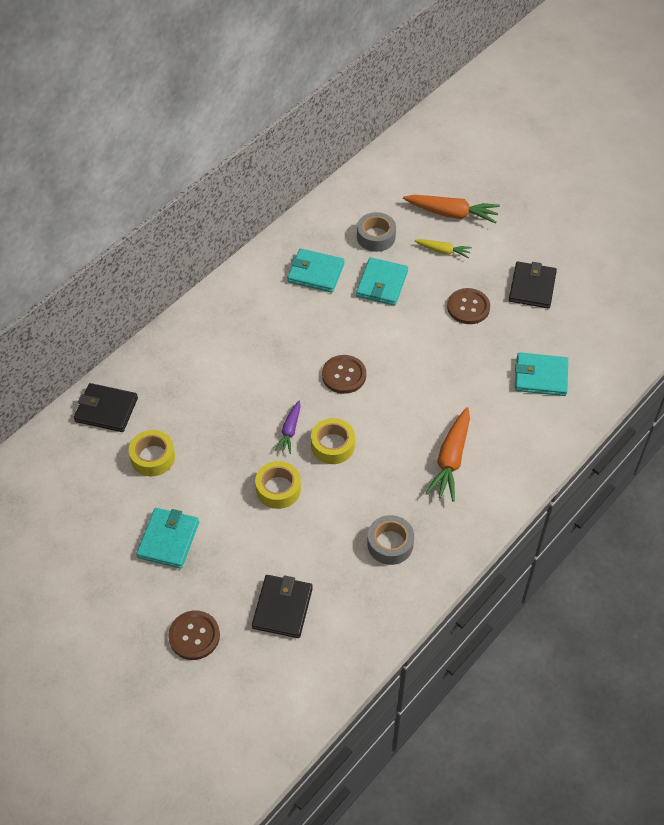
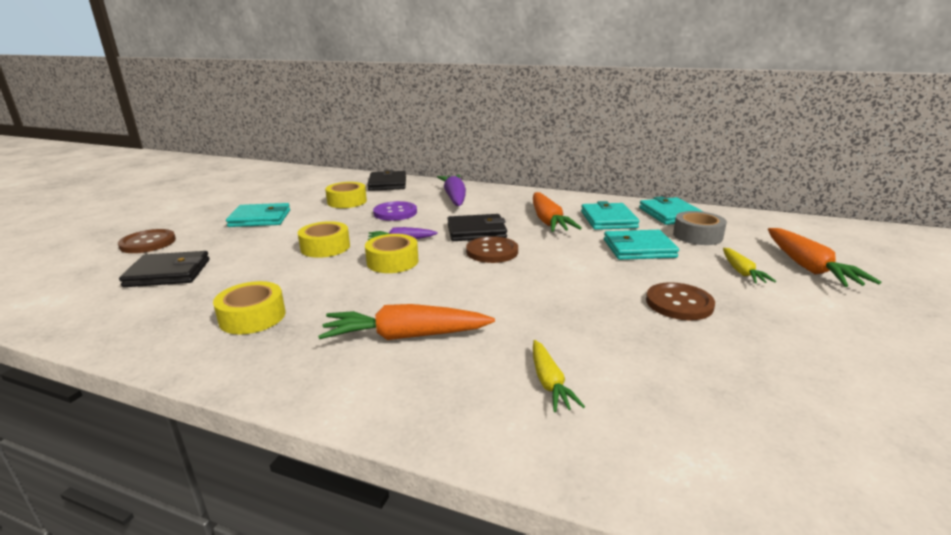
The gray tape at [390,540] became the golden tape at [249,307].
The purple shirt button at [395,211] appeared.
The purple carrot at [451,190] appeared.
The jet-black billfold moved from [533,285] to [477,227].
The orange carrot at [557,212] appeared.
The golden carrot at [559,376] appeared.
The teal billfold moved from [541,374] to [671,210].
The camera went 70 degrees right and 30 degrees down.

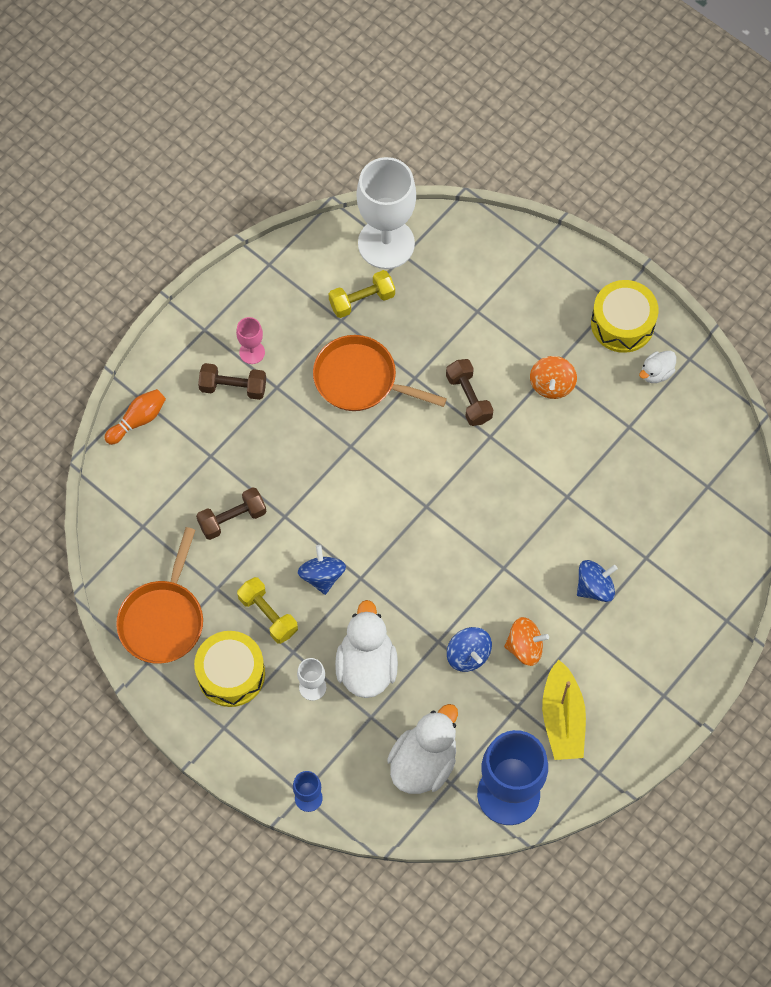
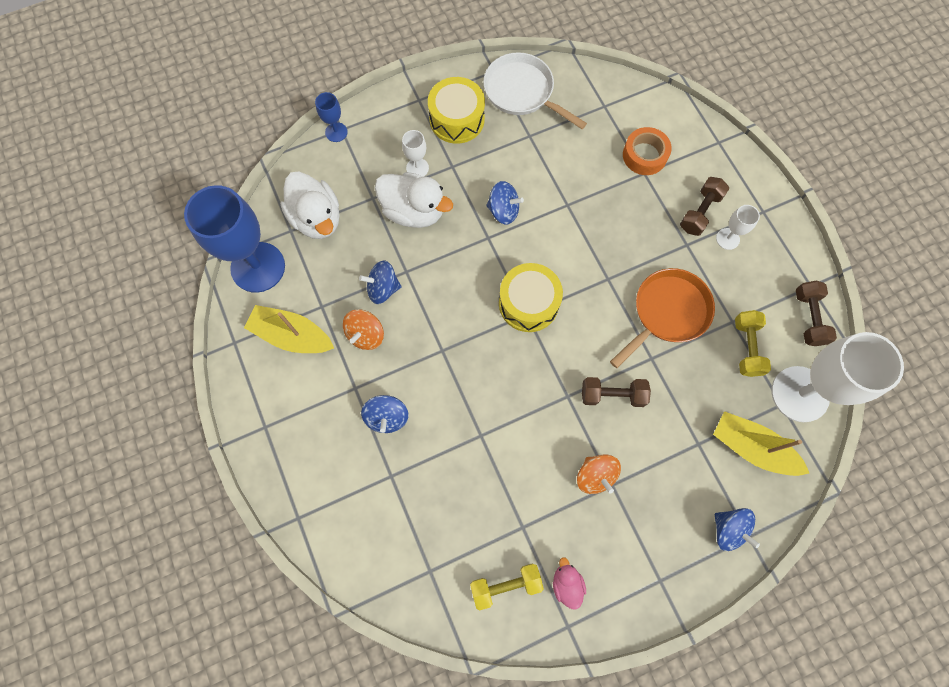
The golden hand weight moved from [267,610] to [507,587].
The orange skillet at [159,595] became the white skillet at [535,90].
The golden toy drum moved from [625,316] to [531,297].
The white duck at [657,367] became the pink duck at [569,583].
The orange whirligig at [553,377] turned 150 degrees counterclockwise.
The orange tape at [647,151] appeared.
The golden sailboat at [761,443] appeared.
The cobalt whirligig at [737,529] appeared.
The pink chalice at [250,340] became the white chalice at [738,227].
The russet hand weight moved from [231,513] to [816,313].
The orange bowling pin at [135,417] disappeared.
The camera went 115 degrees right and 5 degrees up.

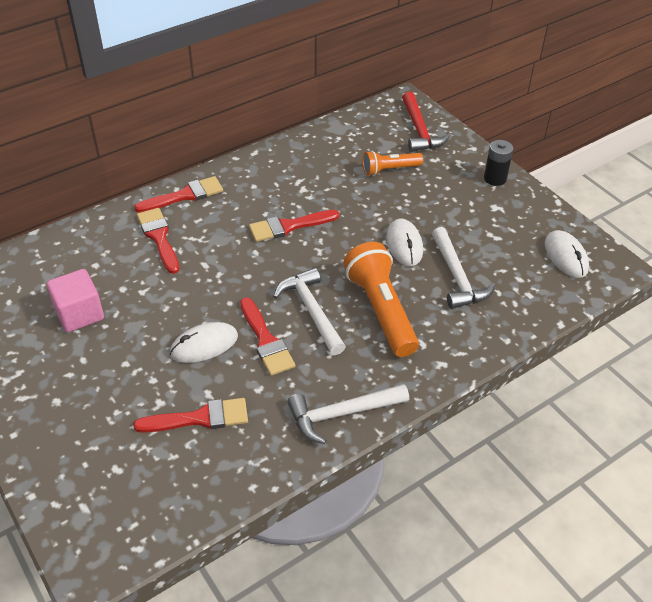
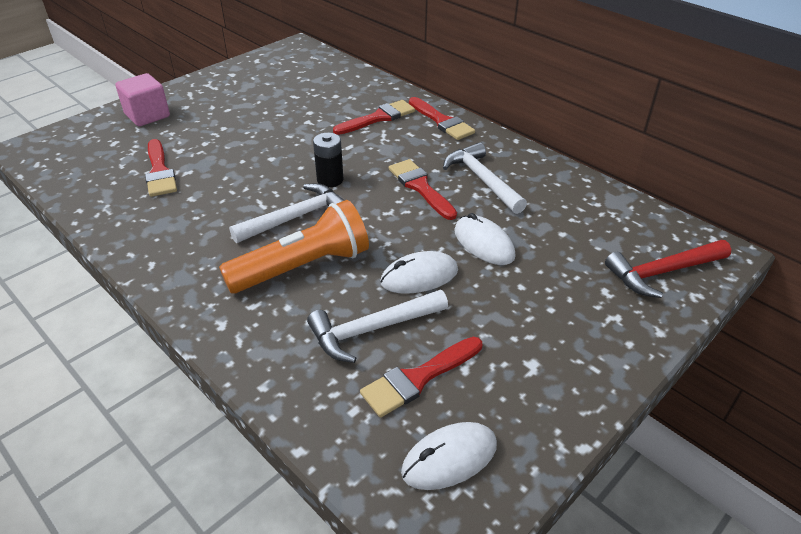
The pink cube moved from [75,300] to [142,99].
The jet-black power cell moved from [498,163] to [328,160].
The scarlet paint brush moved from [267,336] to [421,377].
The white claw hammer moved from [348,414] to [485,178].
The white mouse moved from [204,342] to [484,239].
The orange torch at [393,163] disappeared.
The camera went 80 degrees right and 5 degrees down.

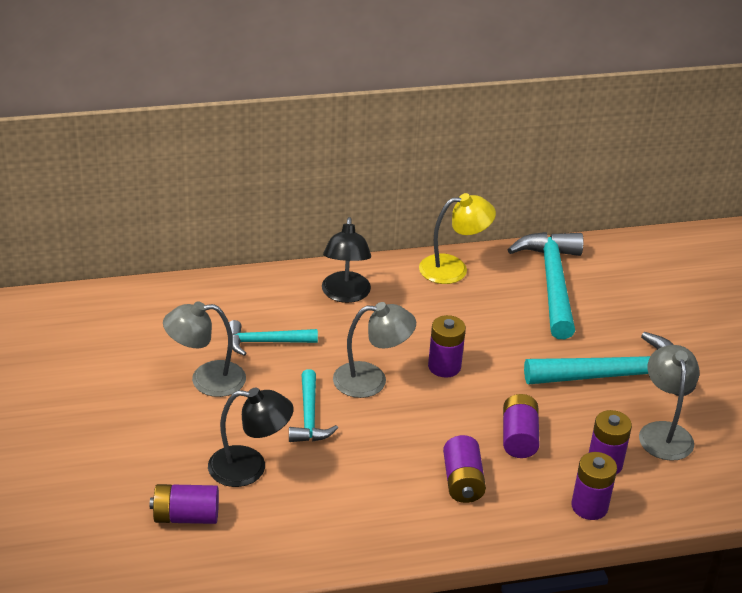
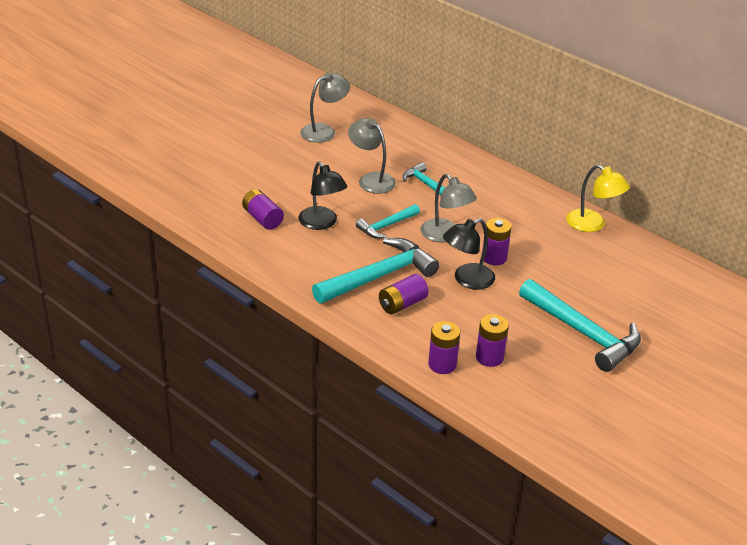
The gray lamp moved from [669,403] to [325,107].
The teal claw hammer moved from [545,285] to [375,271].
The jet-black lamp moved from [346,260] to [469,254].
The purple power cell at [521,426] disappeared.
The camera went 55 degrees right and 0 degrees up.

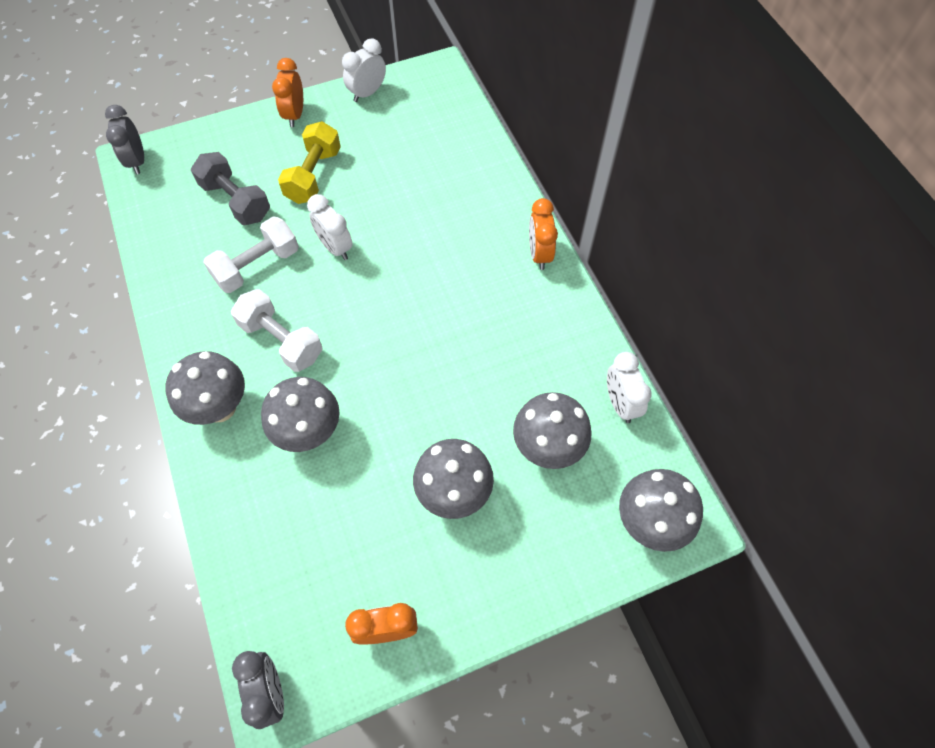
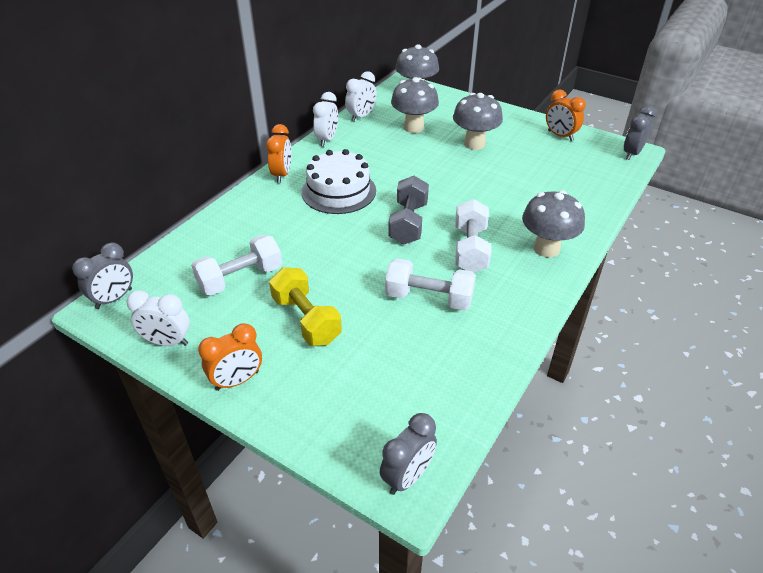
The gray alarm clock at [102,276] appeared.
The white hand weight at [236,265] appeared.
The orange alarm clock at [543,234] turned 45 degrees counterclockwise.
The golden hand weight at [309,162] turned 75 degrees clockwise.
The white gateau at [339,181] appeared.
The white alarm clock moved from [330,227] to [325,119].
The gray hand weight moved from [230,188] to [408,210].
The gray toadstool at [300,414] disappeared.
The camera went 125 degrees left and 20 degrees down.

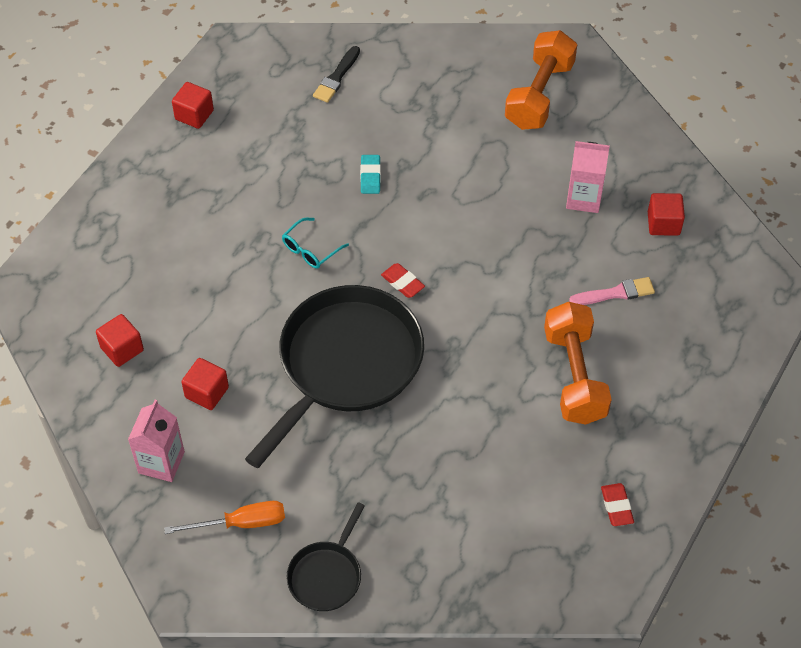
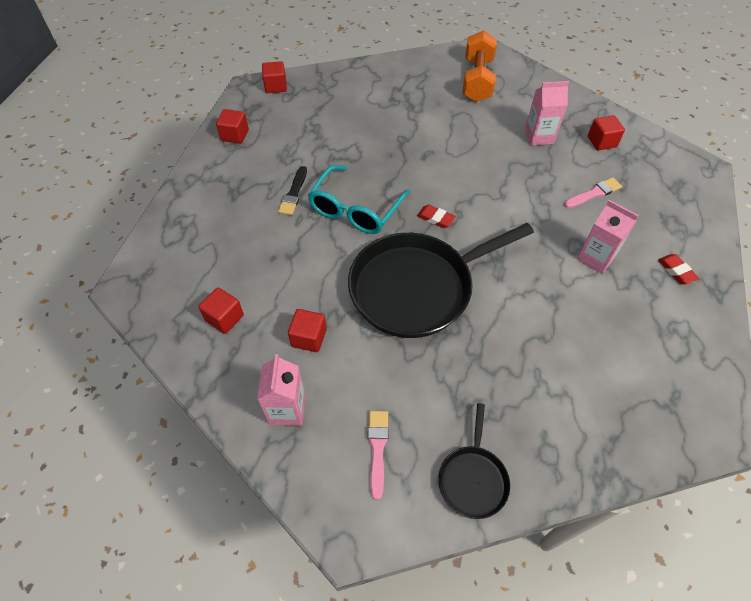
The scarlet cube at [274,77] appeared.
The jet-black paint brush moved from [336,74] to [292,190].
The teal spectacles at [315,243] changed to 1.95 times the size.
The jet-black skillet at [334,376] turned 135 degrees counterclockwise.
The orange flat screwdriver at [224,517] was replaced by the pink paint brush at [378,455].
The orange hand weight at [578,363] was replaced by the pink carton at [607,237].
The scarlet gum eraser moved from [617,504] to [678,269].
The teal gum eraser at [370,174] disappeared.
The camera went 15 degrees left and 0 degrees up.

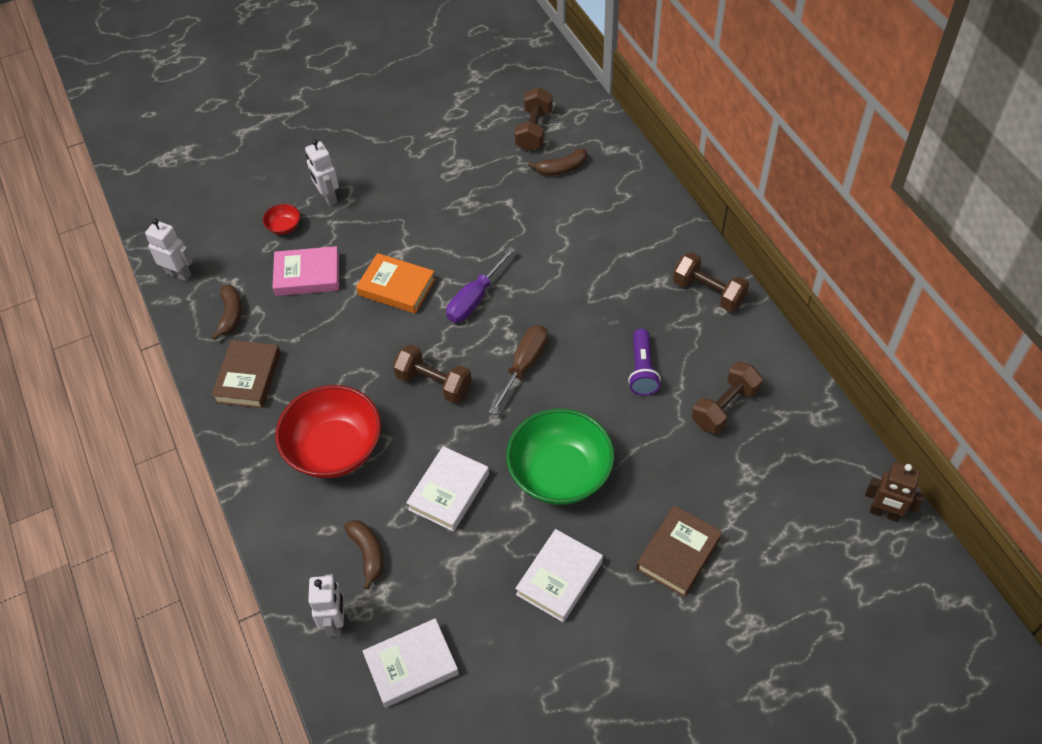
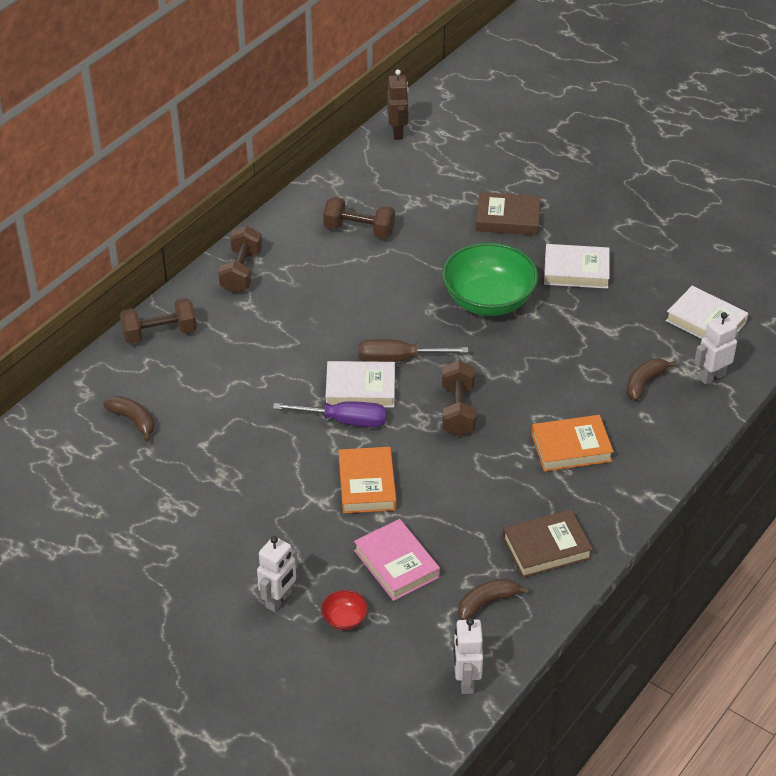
The russet hand weight moved from [534,119] to [158,321].
The white hardcover moved from [447,489] to [360,384].
The scarlet bowl at [328,431] was replaced by the orange hardcover at [572,443].
The purple torch at [644,362] disappeared.
The camera went 120 degrees left and 10 degrees down.

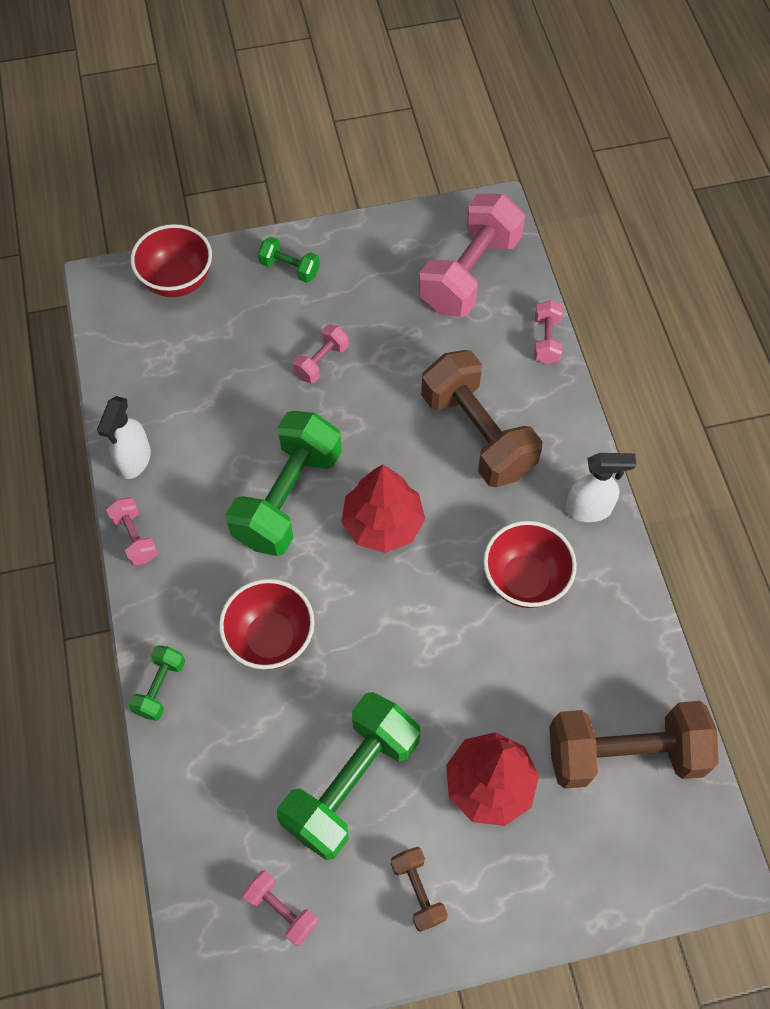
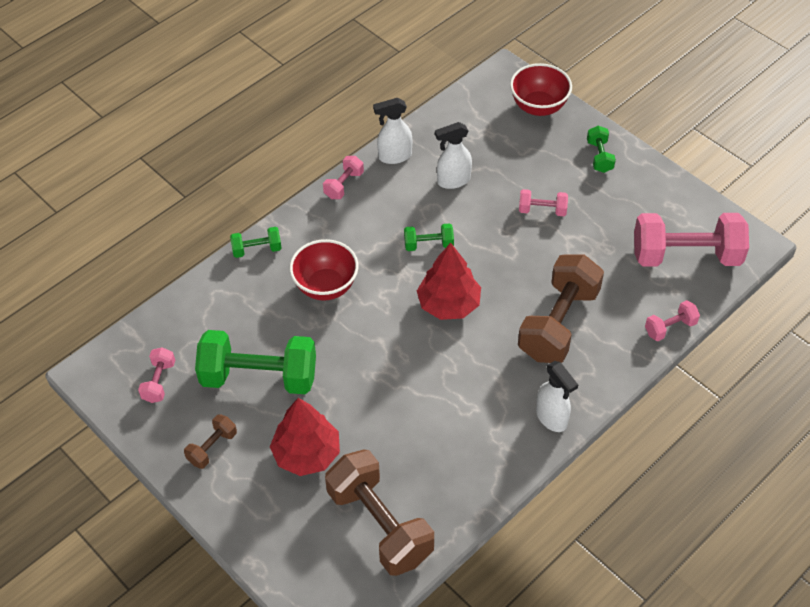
The green hand weight at [284,483] changed to 0.47 times the size.
The white spray cleaner at [453,155] appeared.
The scarlet bowl at [530,564] disappeared.
The camera went 60 degrees right and 10 degrees down.

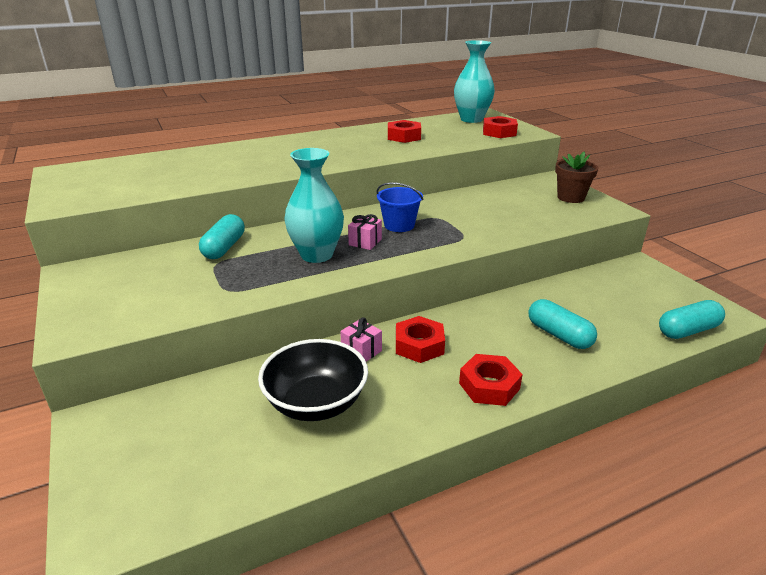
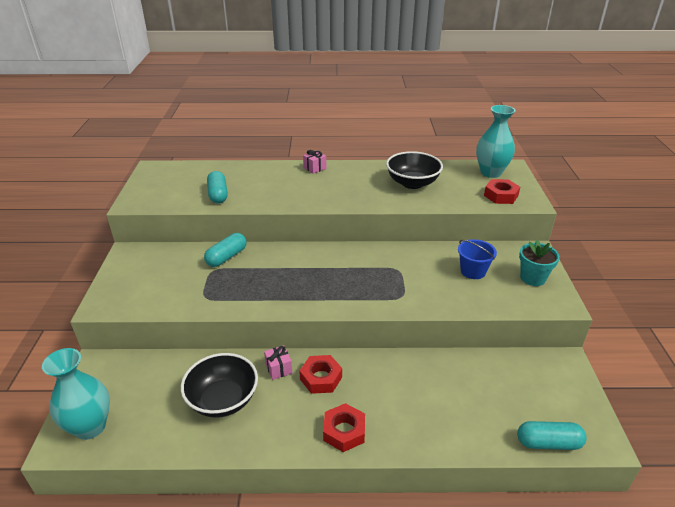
The teal flower vase moved from [314,205] to [76,394].
The teal pill shape moved from [562,324] to [217,187].
The pink present moved from [365,232] to [314,162].
The scarlet hexagon nut at [404,131] was replaced by the jet-black bowl at [414,170].
The cobalt bucket moved from [399,207] to [477,259].
The russet flower pot at [576,177] became the teal flower pot at [539,263].
The camera went 25 degrees right and 5 degrees up.

